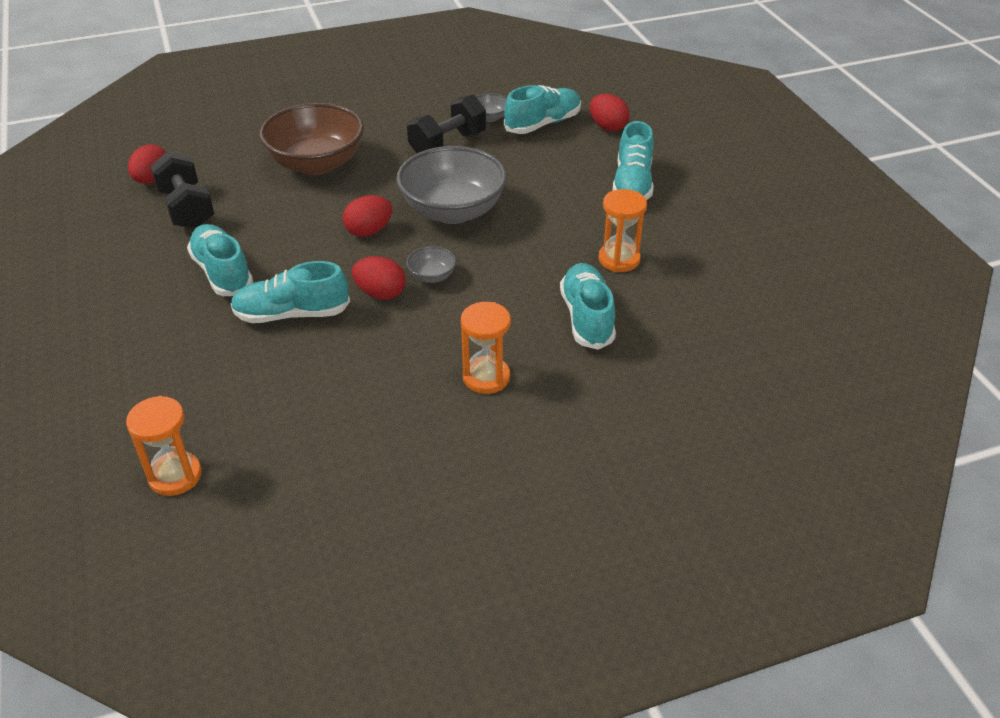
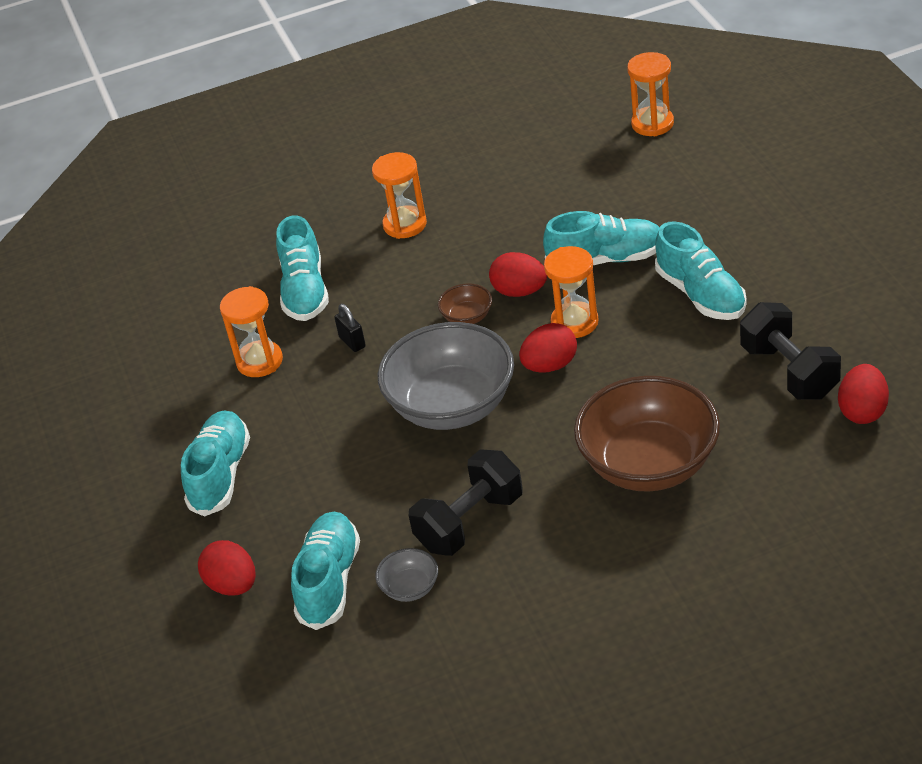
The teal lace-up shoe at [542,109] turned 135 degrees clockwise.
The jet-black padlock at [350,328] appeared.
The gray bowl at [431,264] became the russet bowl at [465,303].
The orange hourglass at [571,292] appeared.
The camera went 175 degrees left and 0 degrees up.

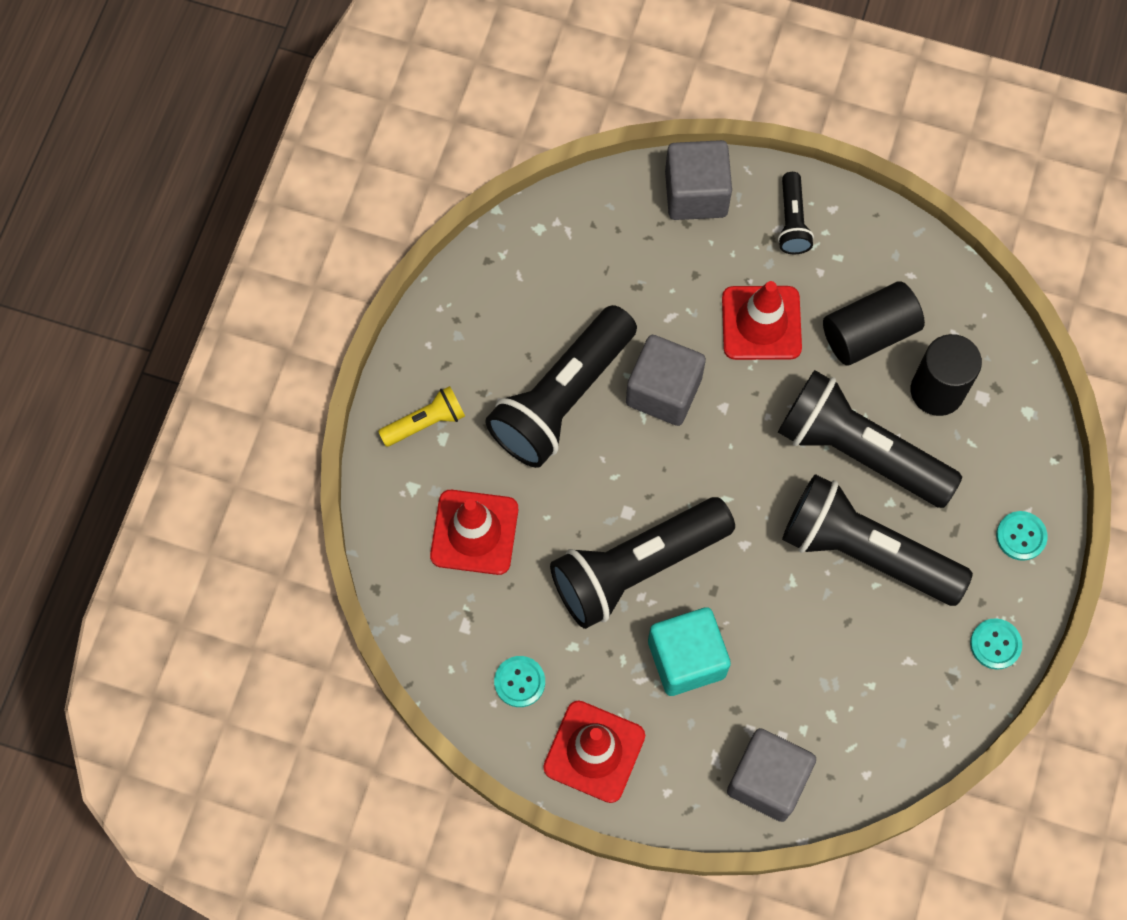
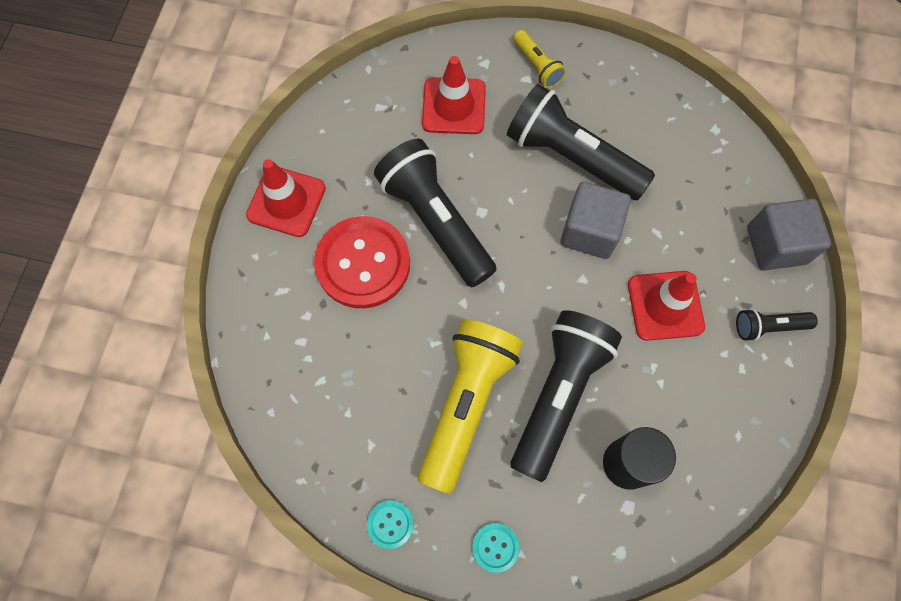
The teal cube at [689,651] was replaced by the scarlet shirt button at [362,262].
The jet-black torch at [877,540] became the golden torch at [470,406].
The teal shirt button at [519,681] disappeared.
The gray cube at [771,775] disappeared.
The jet-black solid cylinder at [874,323] disappeared.
The camera went 85 degrees right and 0 degrees up.

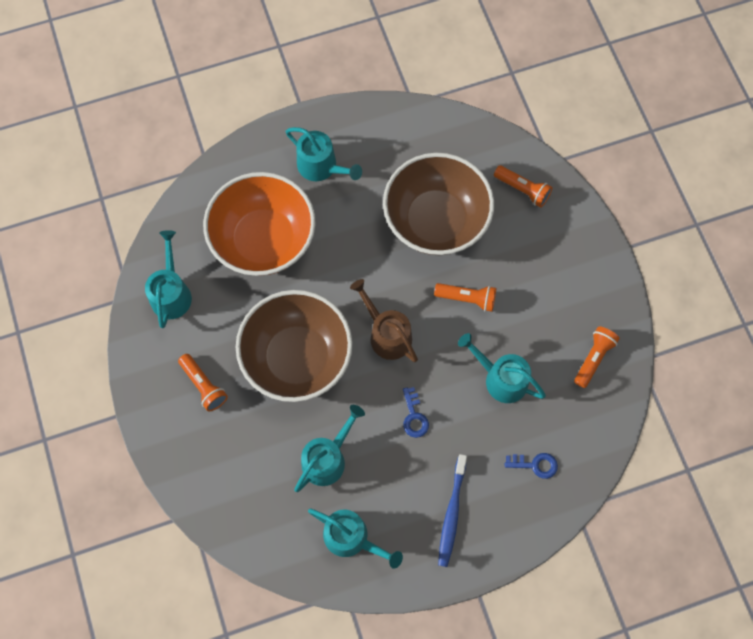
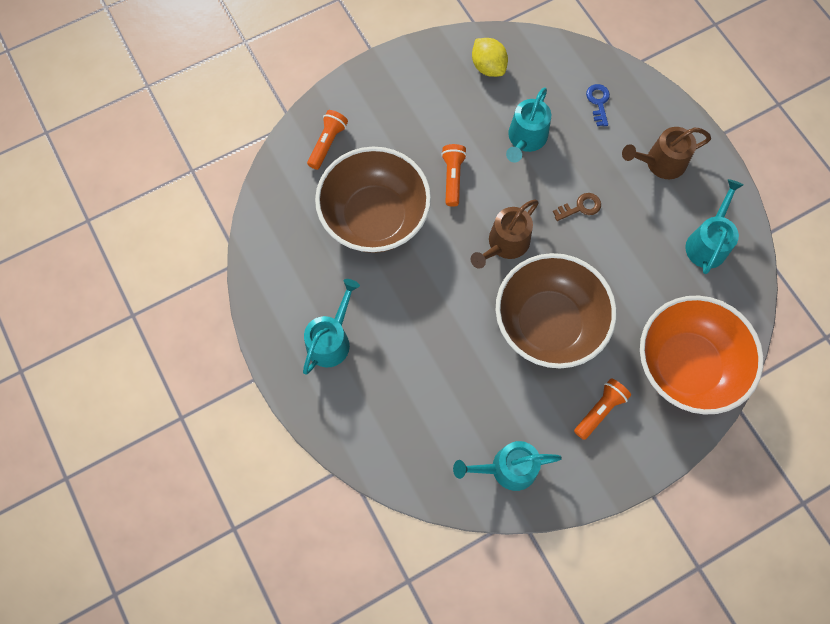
The orange torch at [597,357] was replaced by the golden toy lemon at [490,57].
The cobalt key at [416,412] became the russet key at [577,207].
The cobalt tooth brush at [452,510] was replaced by the russet sprinkling can at [666,153].
The orange bowl moved from [259,224] to [702,355].
The teal sprinkling can at [329,448] disappeared.
The camera went 100 degrees left and 0 degrees up.

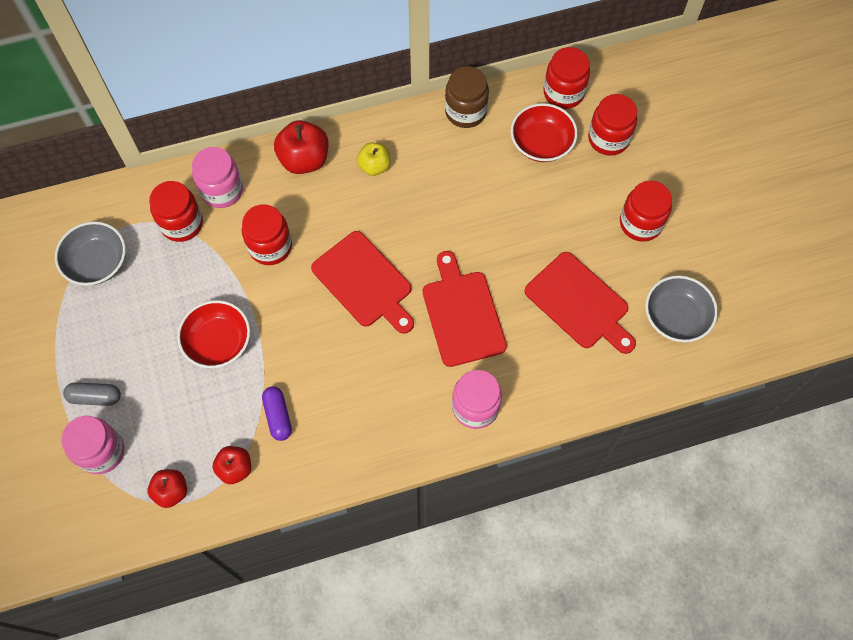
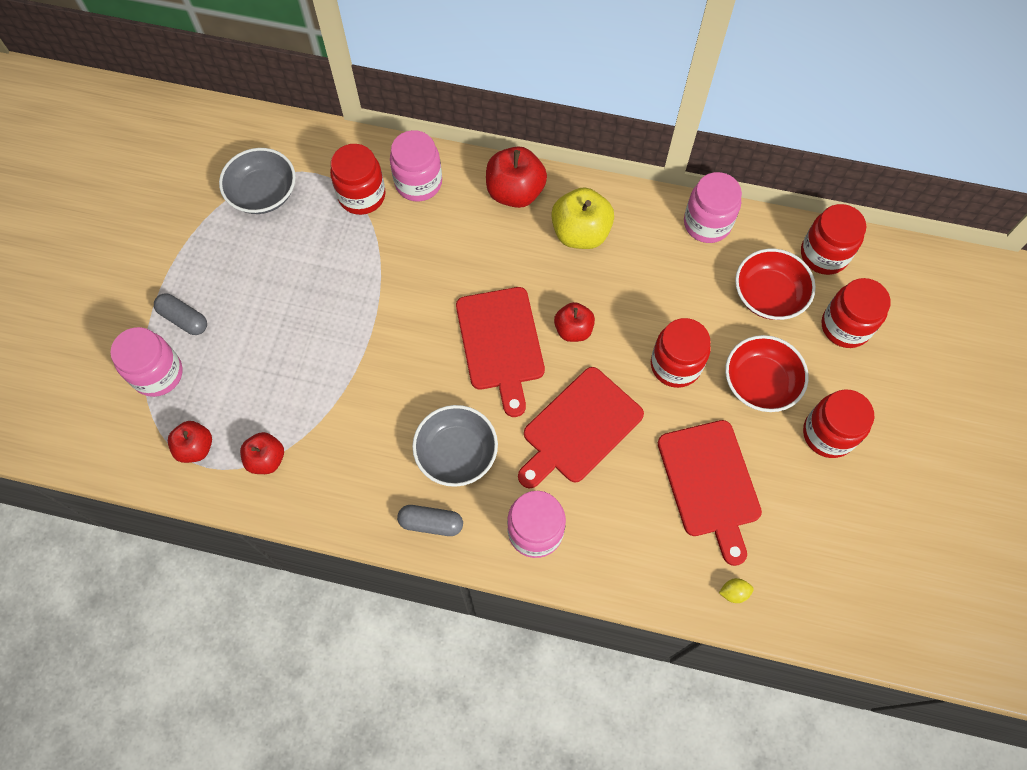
The gray pill shape at [430,520] appeared.
The gray bowl moved from [681,308] to [455,446].
The scarlet chopping board at [465,309] turned 150 degrees counterclockwise.
The golden apple at [374,159] changed to 1.60 times the size.
The scarlet apple at [574,322] appeared.
The scarlet jar moved from [267,234] to [681,353].
The russet jar at [467,97] became the pink jar at [713,207].
The golden toy lemon at [736,590] appeared.
The scarlet bowl moved from [213,334] to [767,373].
The purple pill shape at [277,413] disappeared.
The camera went 30 degrees right and 0 degrees up.

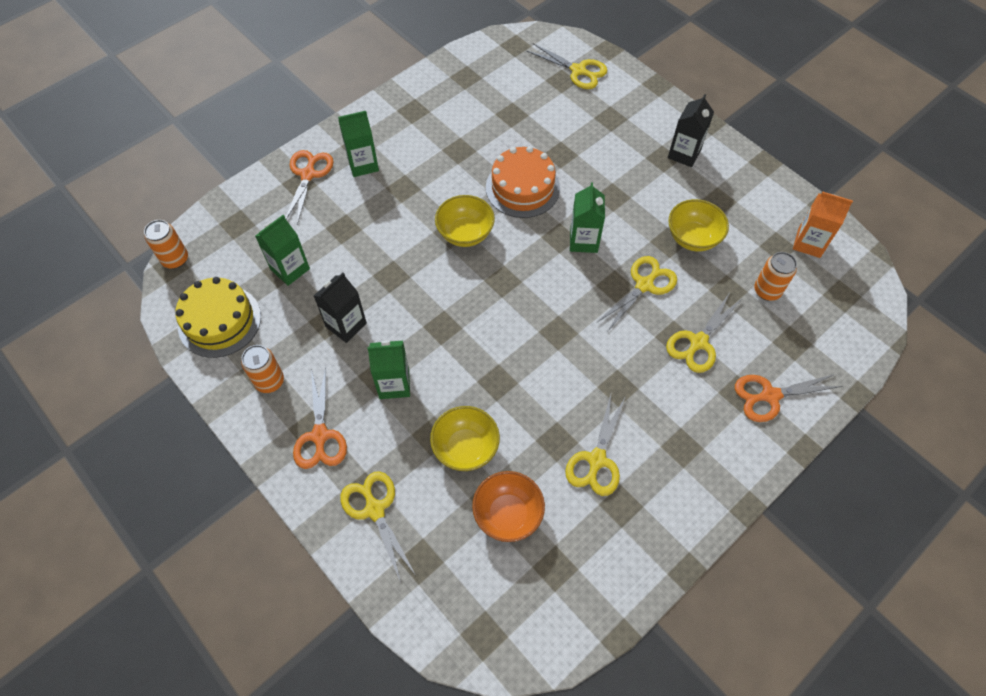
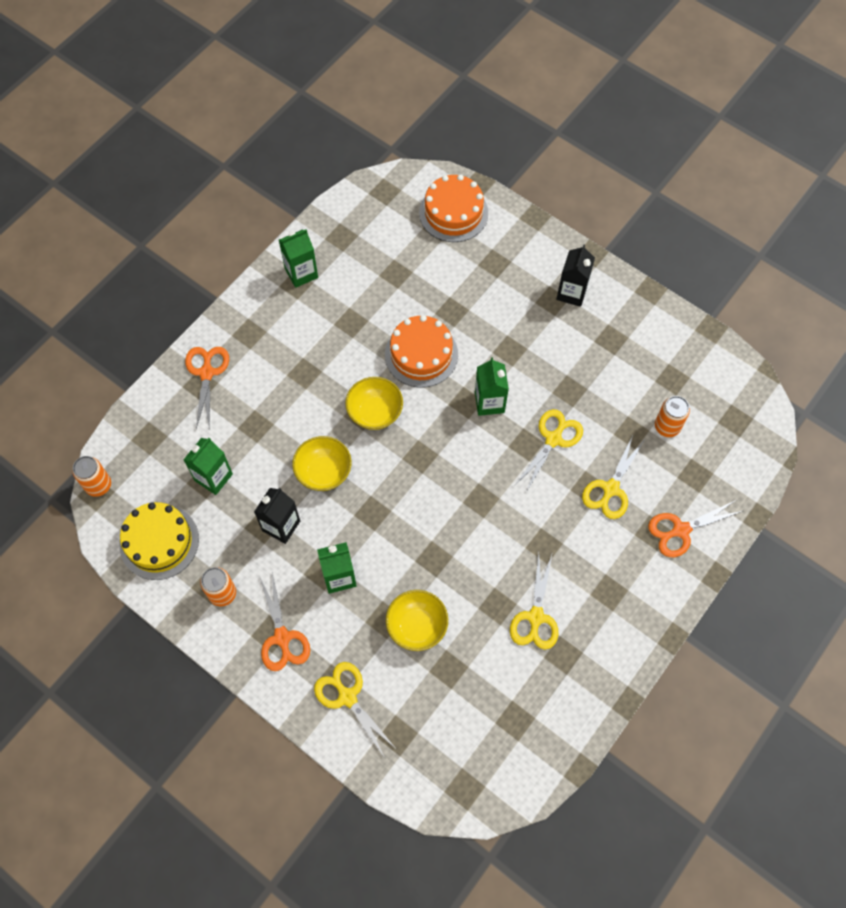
The green carton moved from [358,144] to [298,258].
The golden bowl moved from [698,225] to [322,463].
The golden scissors at [567,66] was replaced by the orange gateau at [453,208].
The orange bowl at [508,506] disappeared.
The orange carton at [823,225] disappeared.
The camera went 10 degrees left and 5 degrees up.

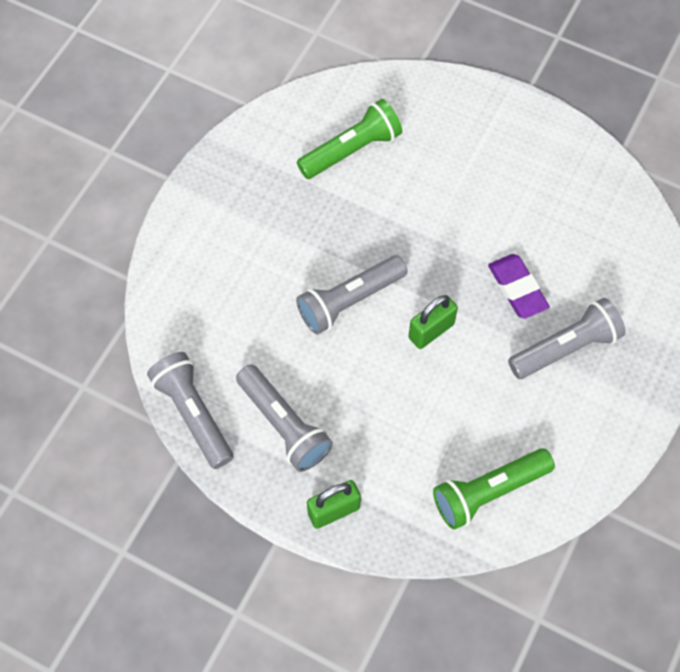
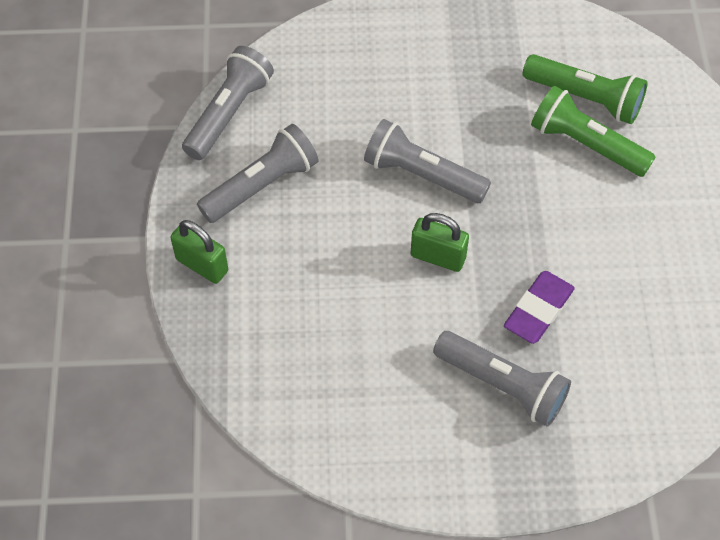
The gray torch at [284,418] turned 150 degrees counterclockwise.
The green torch moved from [494,489] to [593,131].
The camera went 60 degrees right and 5 degrees down.

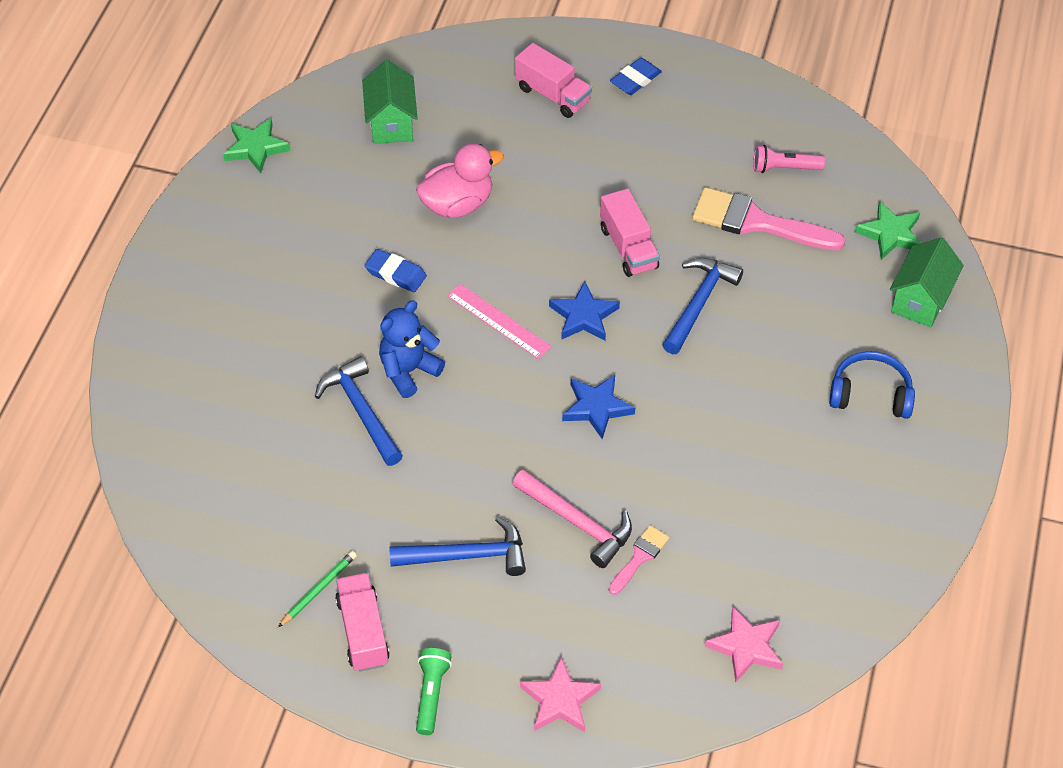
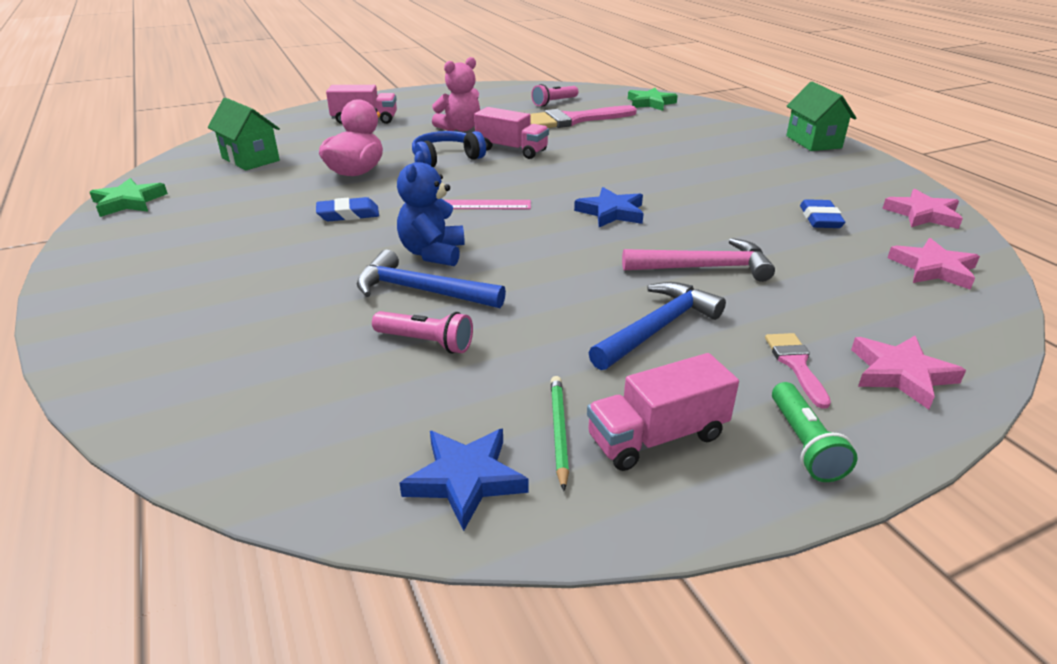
The pink torch at [422,332] appeared.
The cobalt star shape moved from [584,311] to [464,480].
The cobalt over-ear headphones moved from [872,385] to [449,149].
The pink teddy bear at [456,94] appeared.
The pink truck at [362,622] turned 60 degrees counterclockwise.
The pink paint brush moved from [639,560] to [798,371].
The green torch at [434,691] turned 150 degrees counterclockwise.
The green toy house moved from [927,283] to [821,116].
The cobalt gum eraser moved from [636,76] to [822,213].
The pink star shape at [922,209] appeared.
The cobalt claw hammer at [702,306] disappeared.
The camera went 40 degrees left and 20 degrees down.

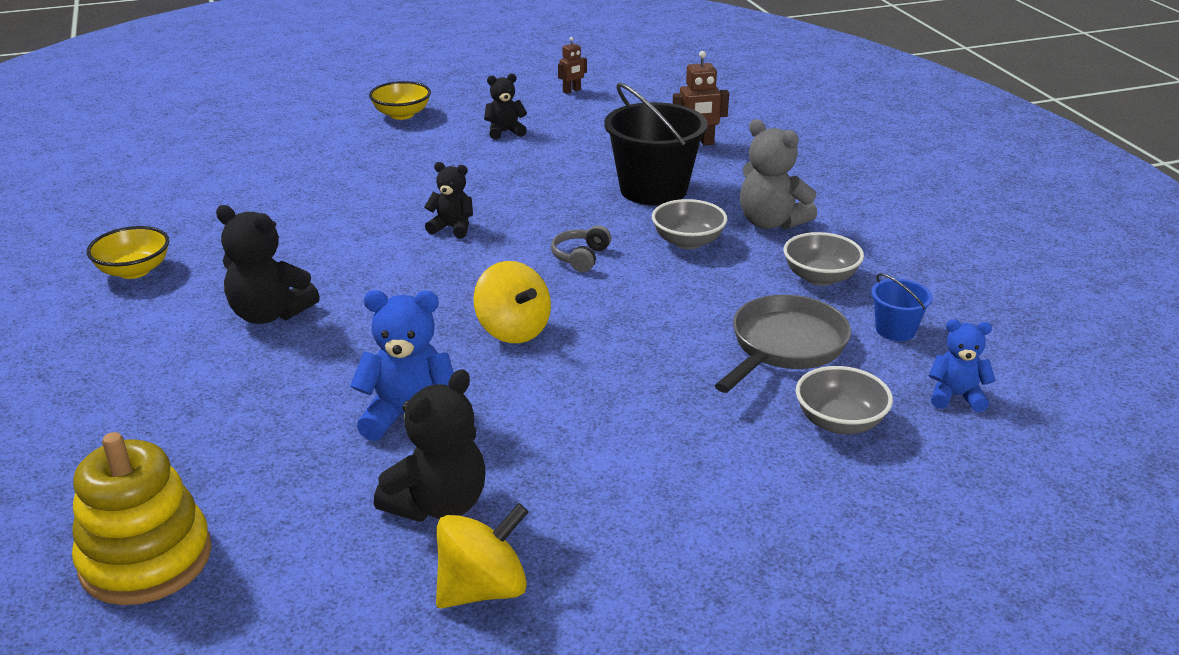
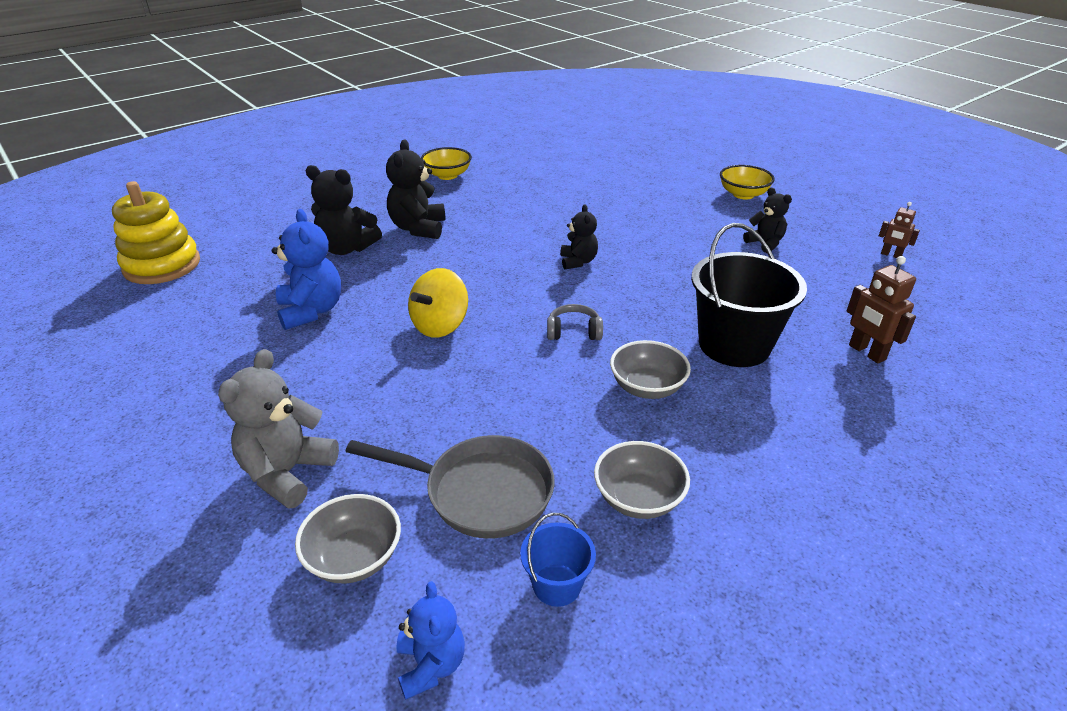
The gray teddy bear moved from [778,174] to [278,429].
The jet-black teddy bear moved from [429,445] to [343,210].
The golden whirligig at [482,556] disappeared.
The camera went 70 degrees right and 5 degrees up.

